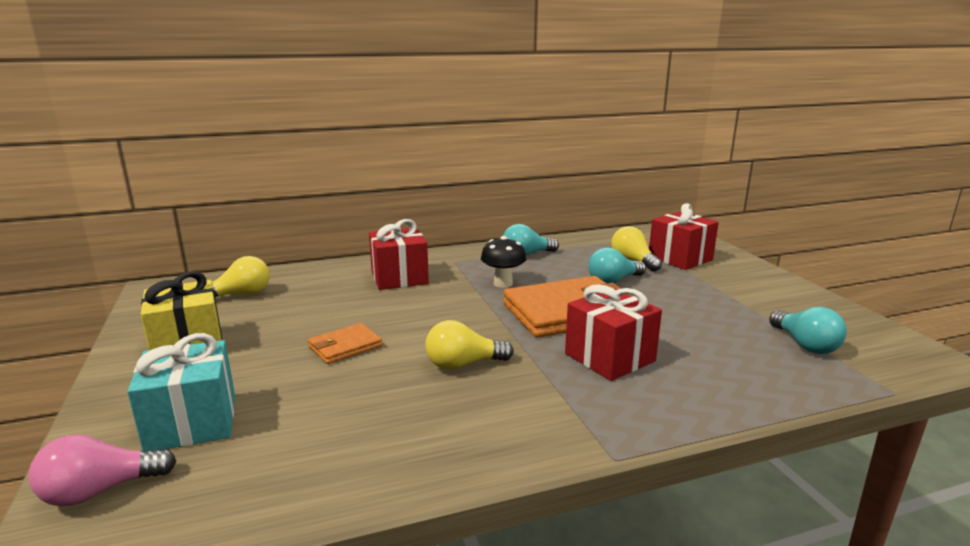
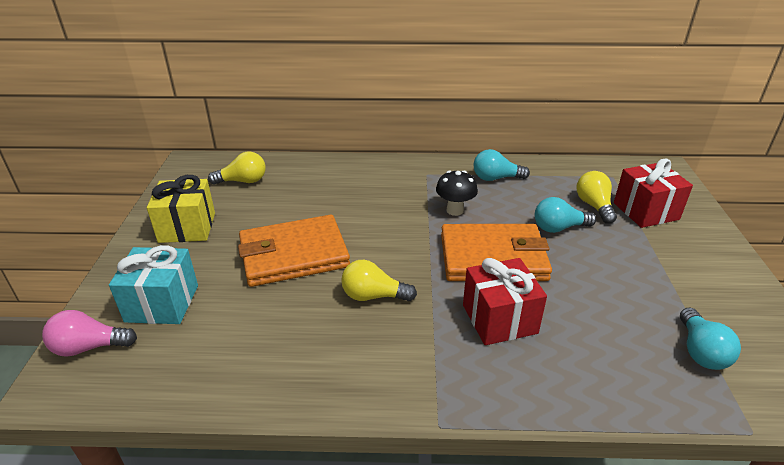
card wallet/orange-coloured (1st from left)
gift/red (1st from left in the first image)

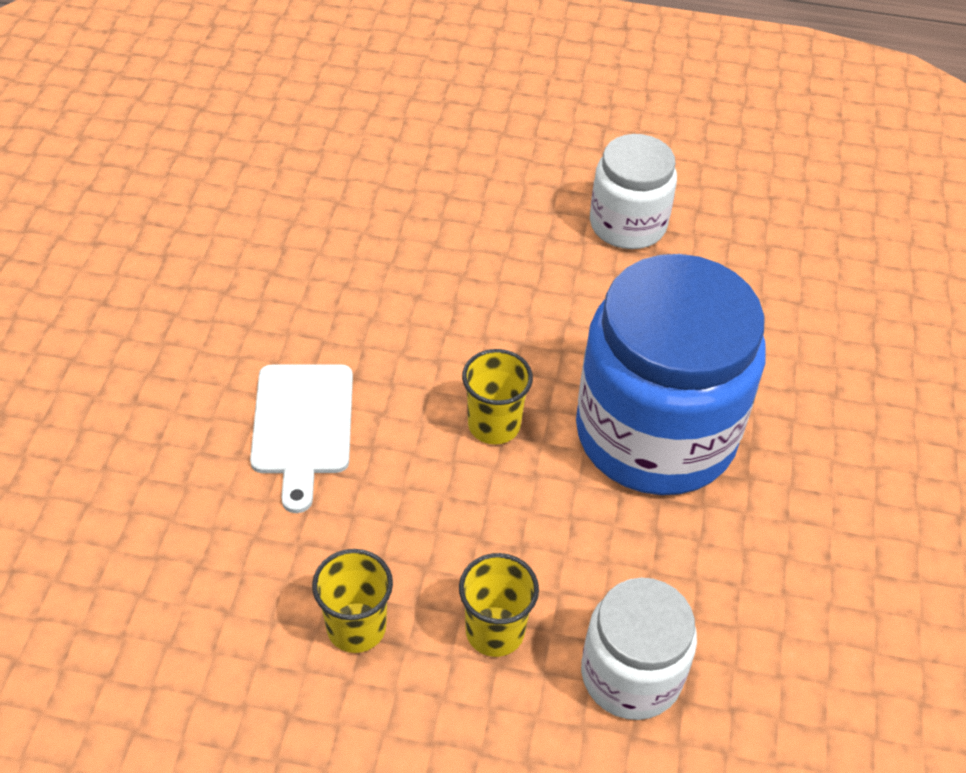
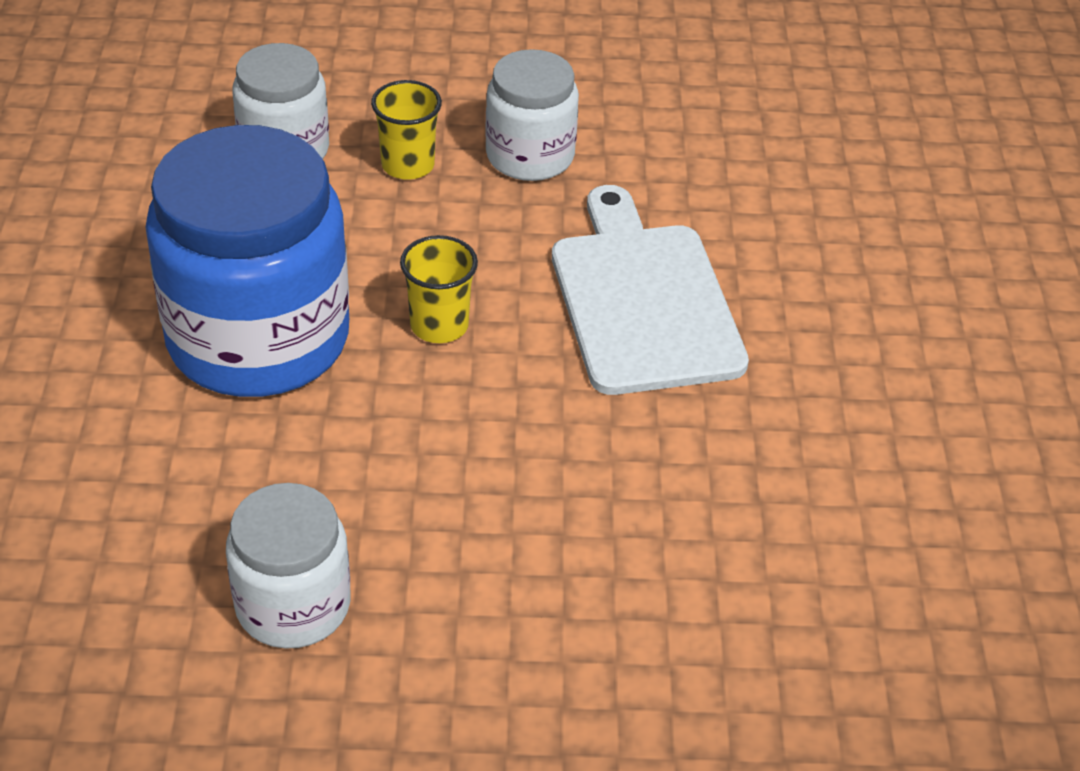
chopping board/pure white
jar/pure white (3rd from left)

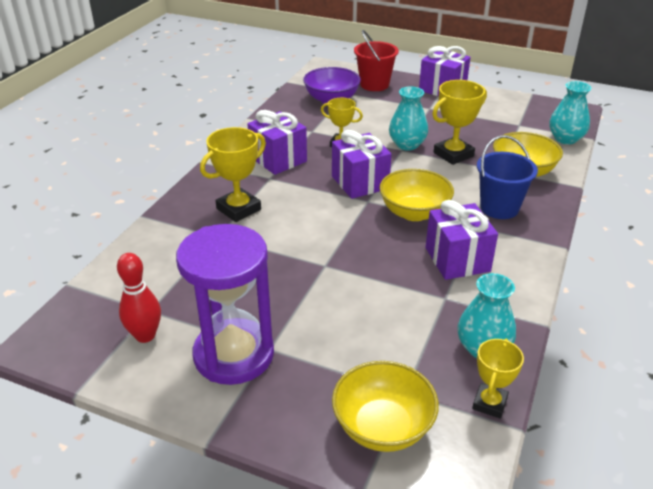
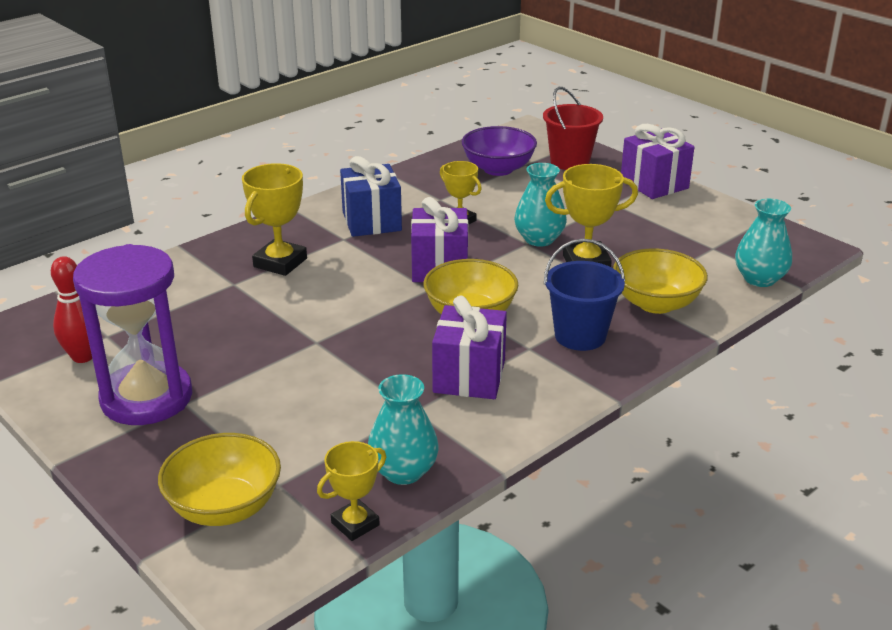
prize cup/bright yellow (1st from left)
gift/cobalt

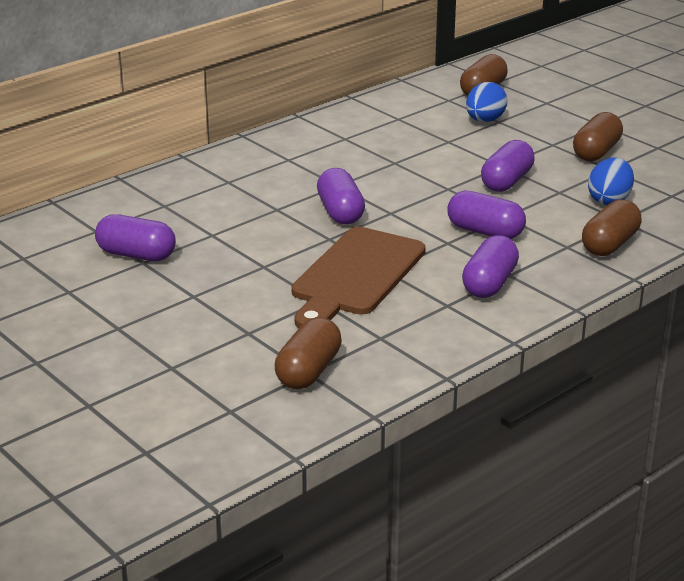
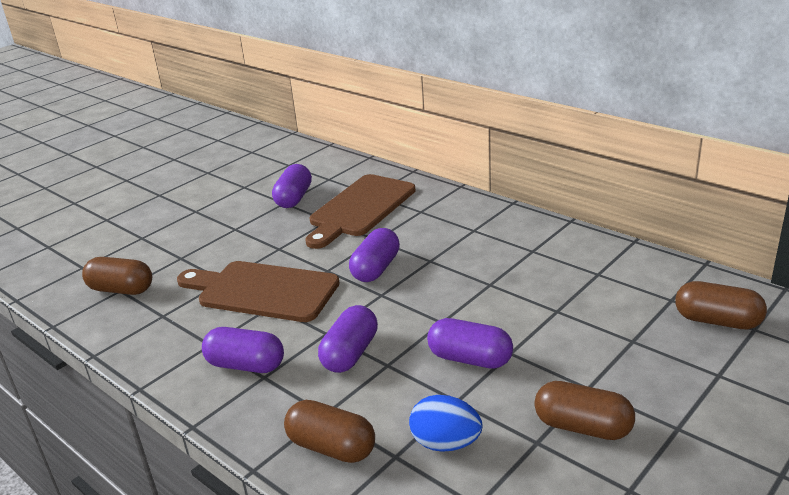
pill shape/violet (4th from left)
toy egg/cobalt (1st from left in the first image)
chopping board/brown (2nd from left)

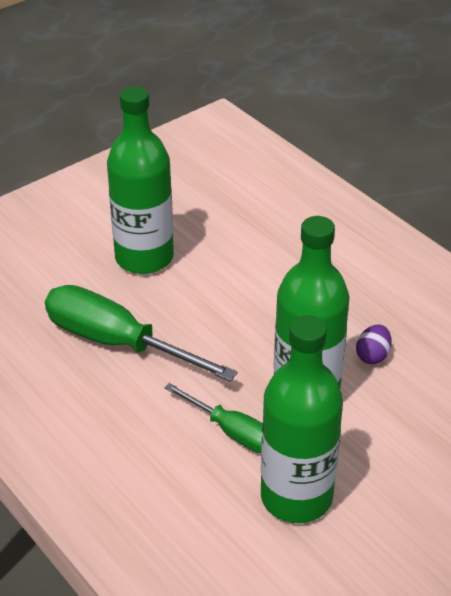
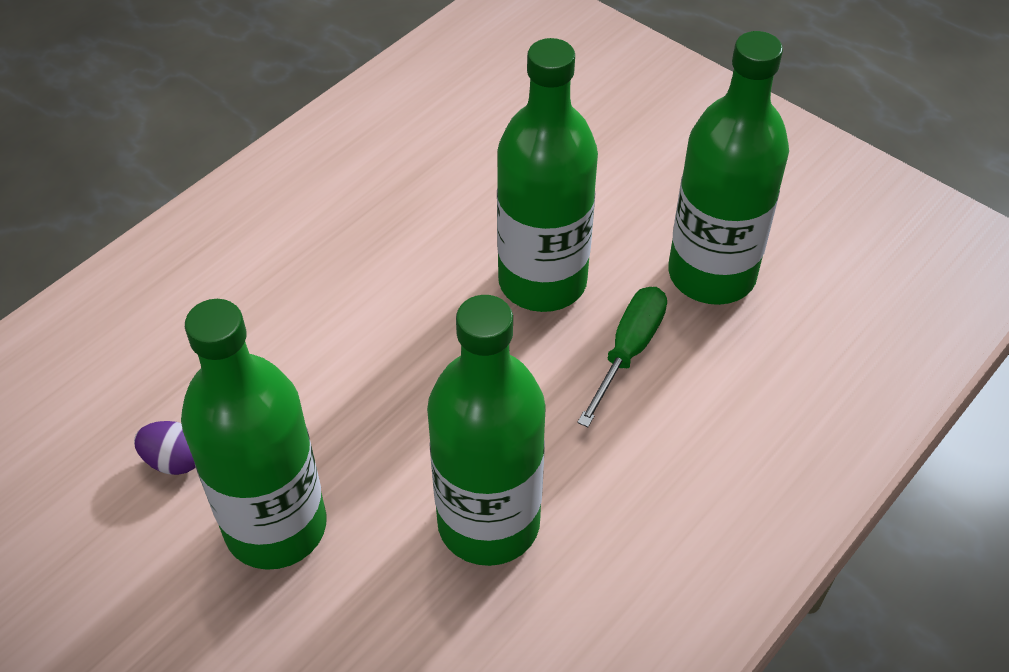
drink bottle/green (2nd from left)
toy egg/violet

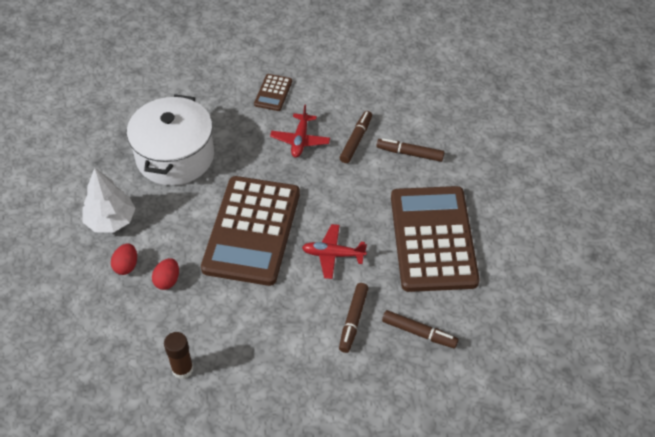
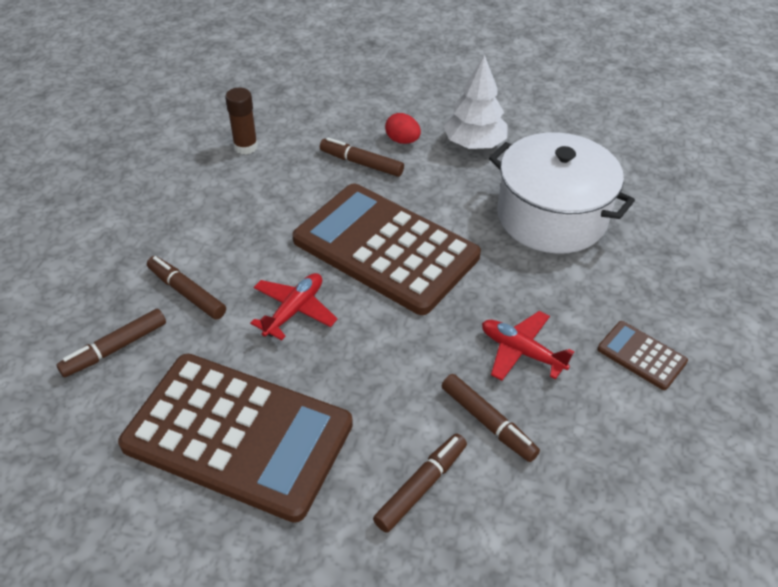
marker pen/brown (3rd from left)

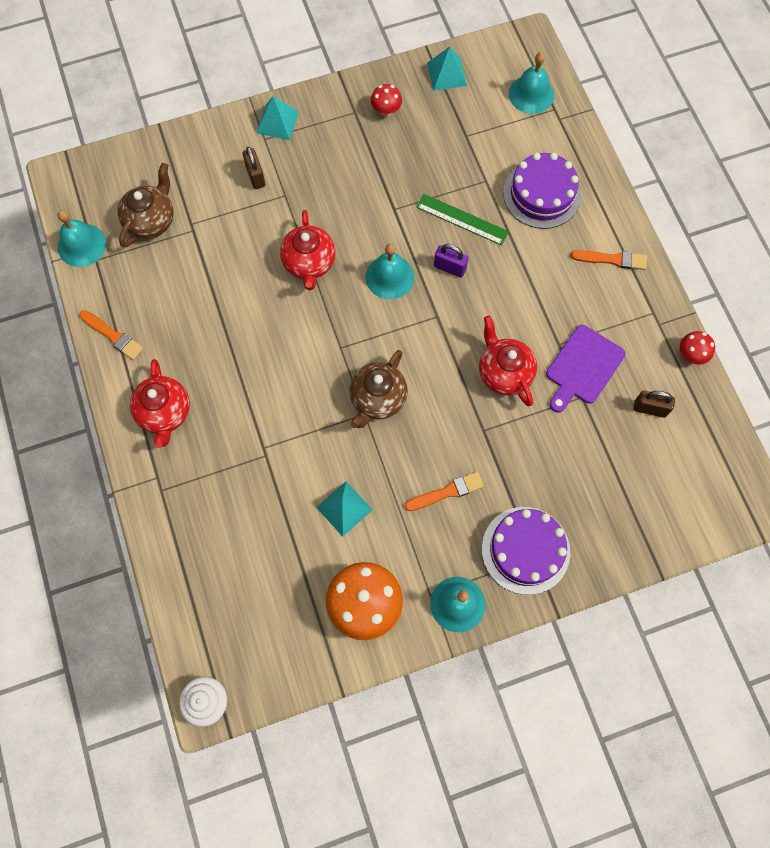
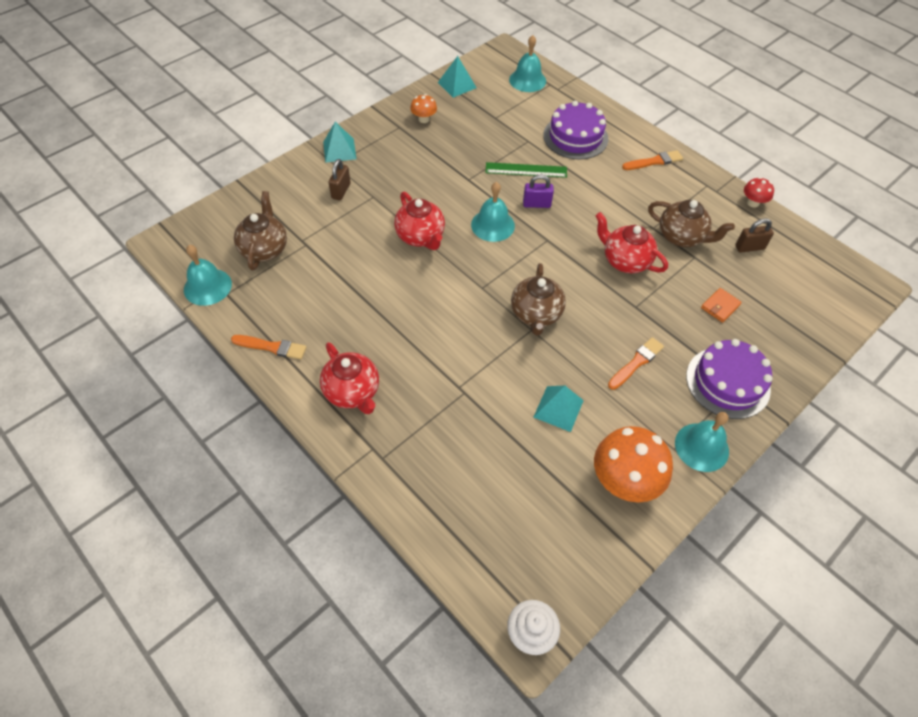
small lock/brown (1st from left)
fungus/orange-coloured (1st from left)
teapot/brown (3rd from left)
card wallet/orange-coloured

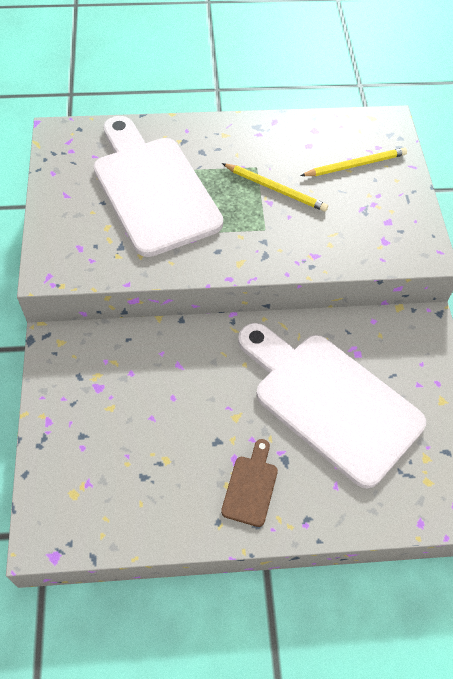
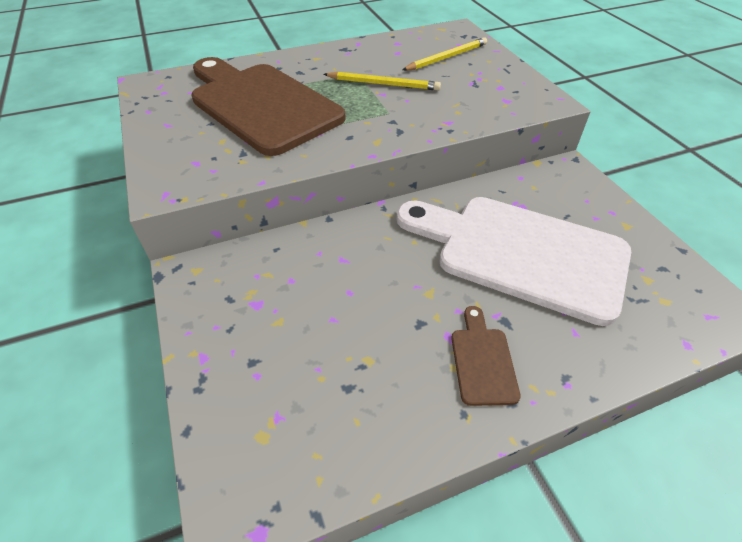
chopping board/brown (1st from left)

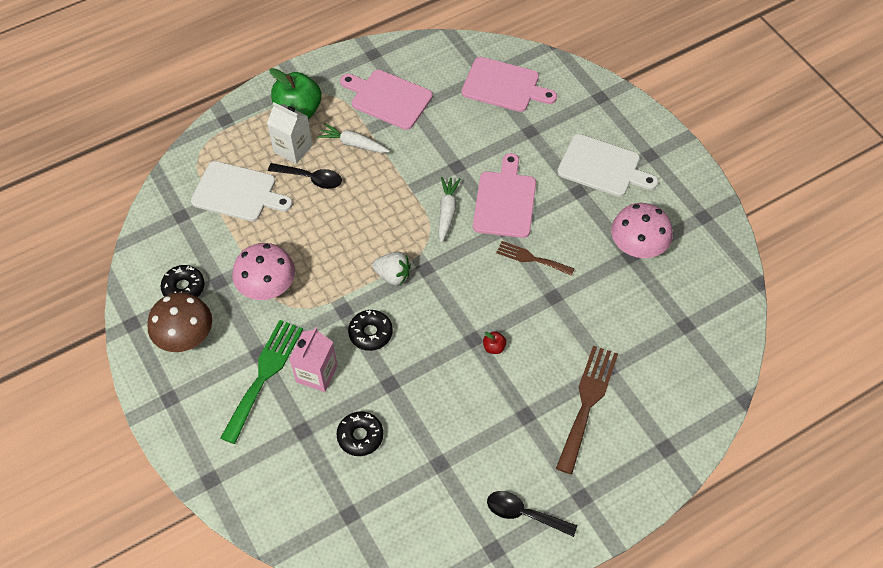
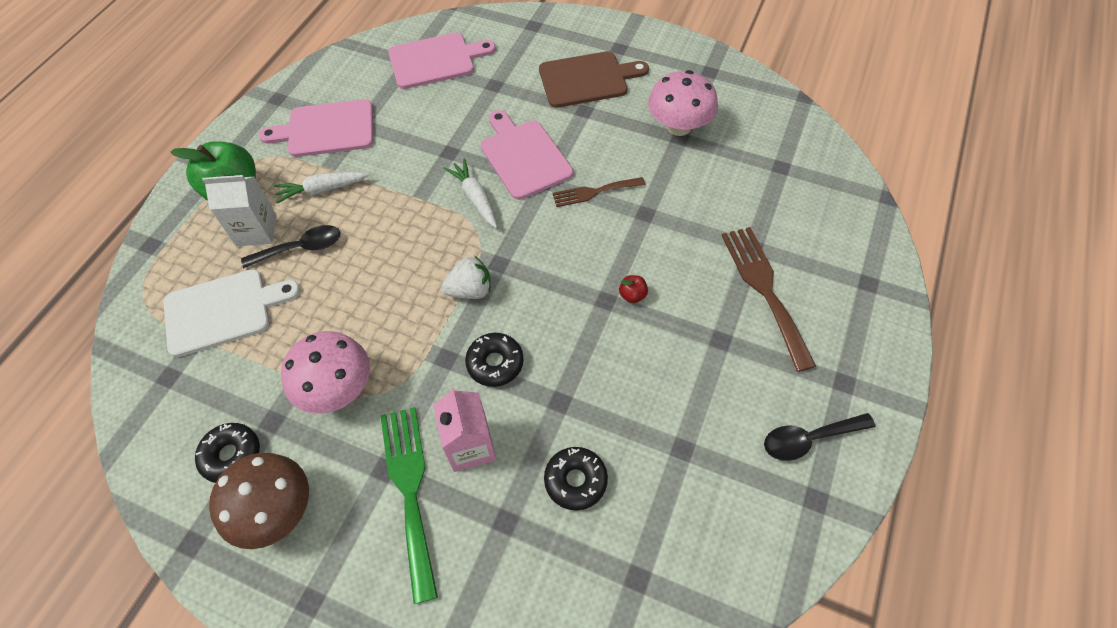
chopping board/brown

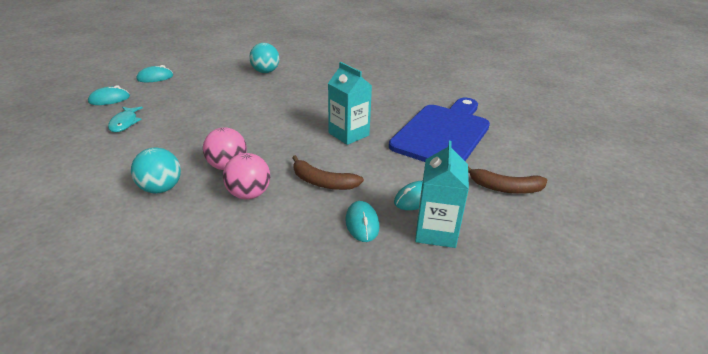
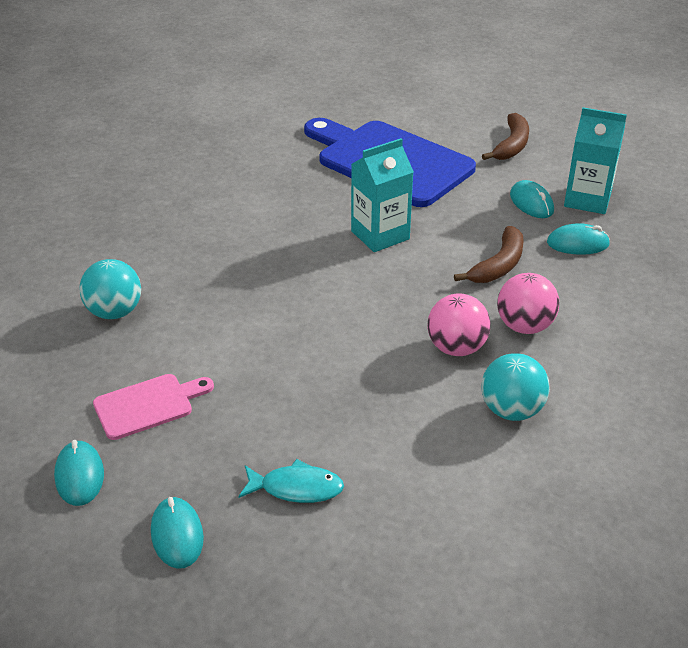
chopping board/rosy

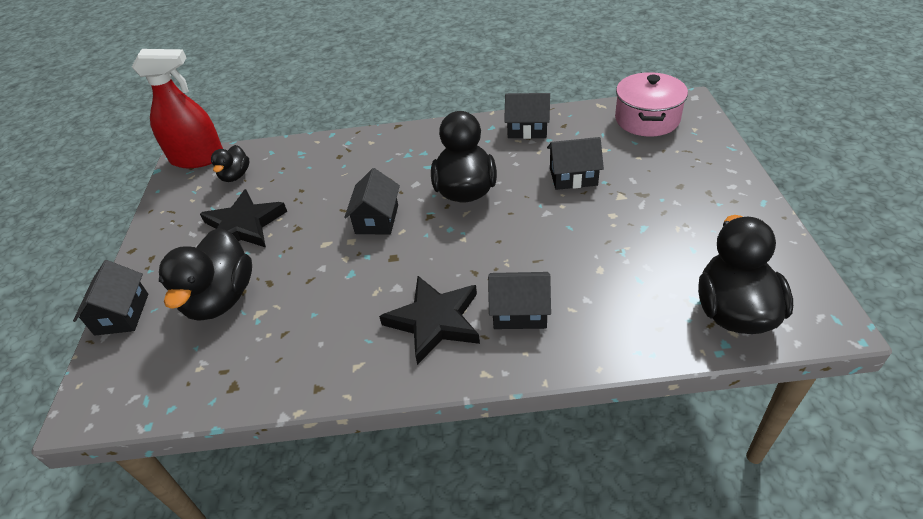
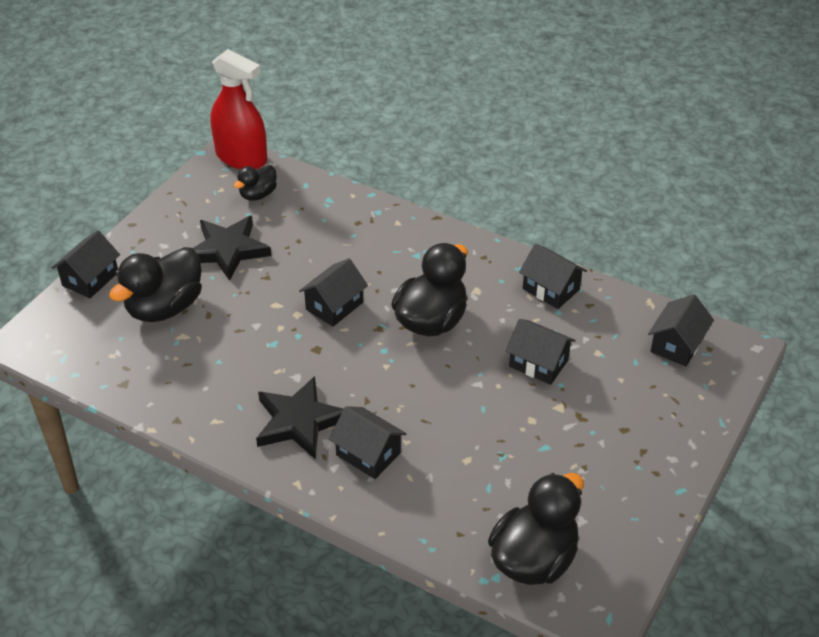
house/black (6th from left)

